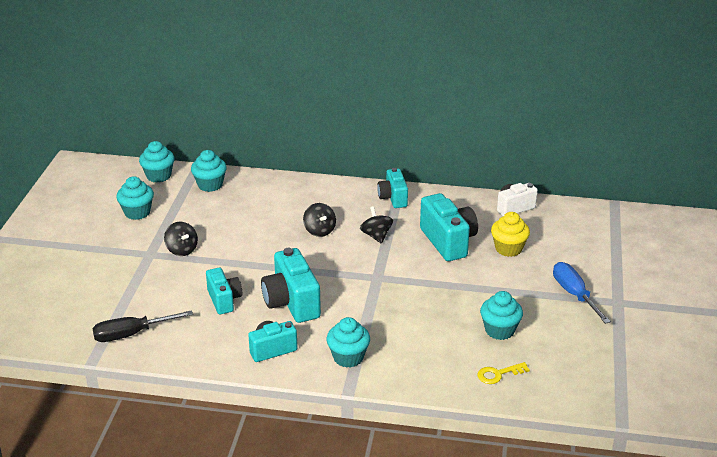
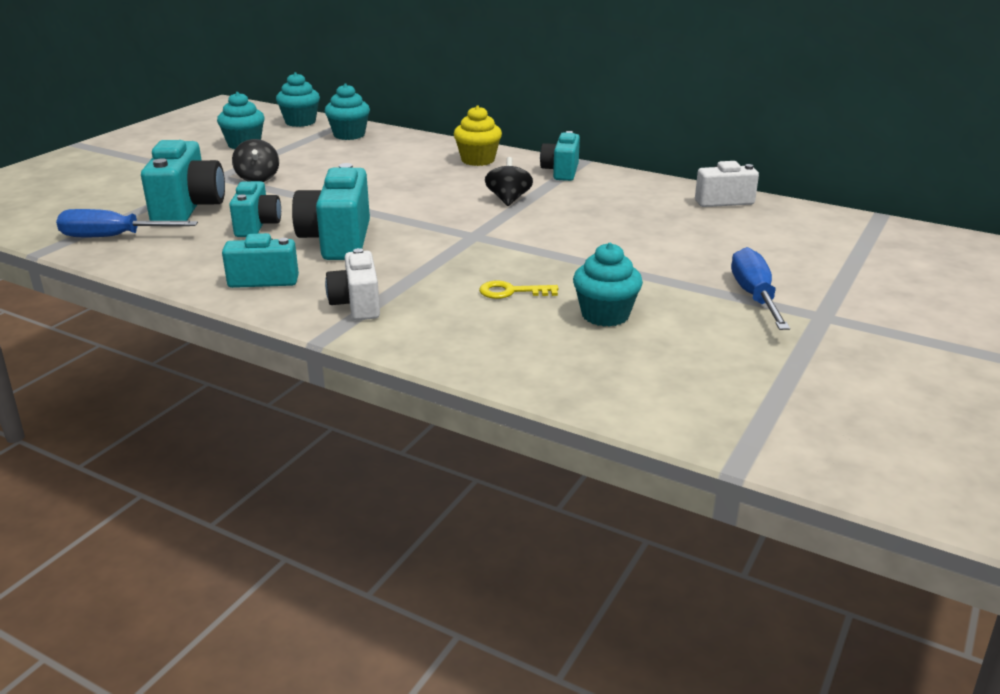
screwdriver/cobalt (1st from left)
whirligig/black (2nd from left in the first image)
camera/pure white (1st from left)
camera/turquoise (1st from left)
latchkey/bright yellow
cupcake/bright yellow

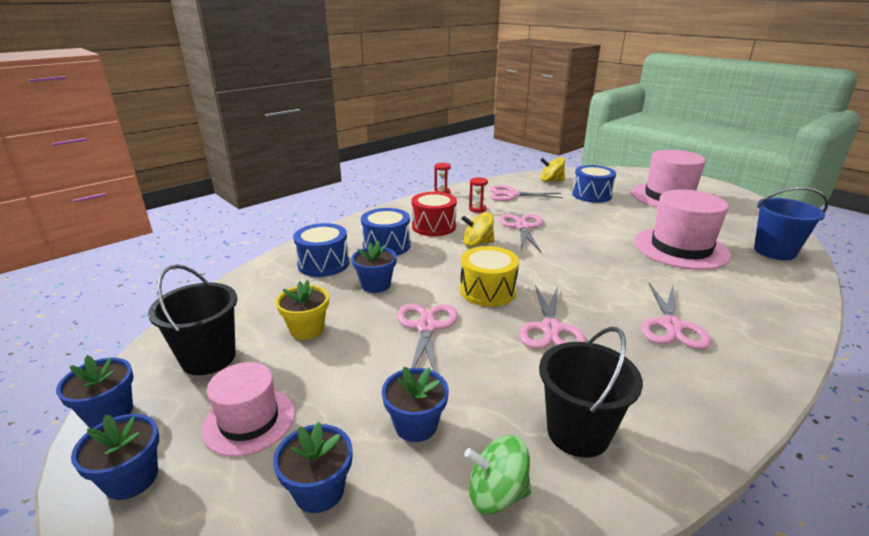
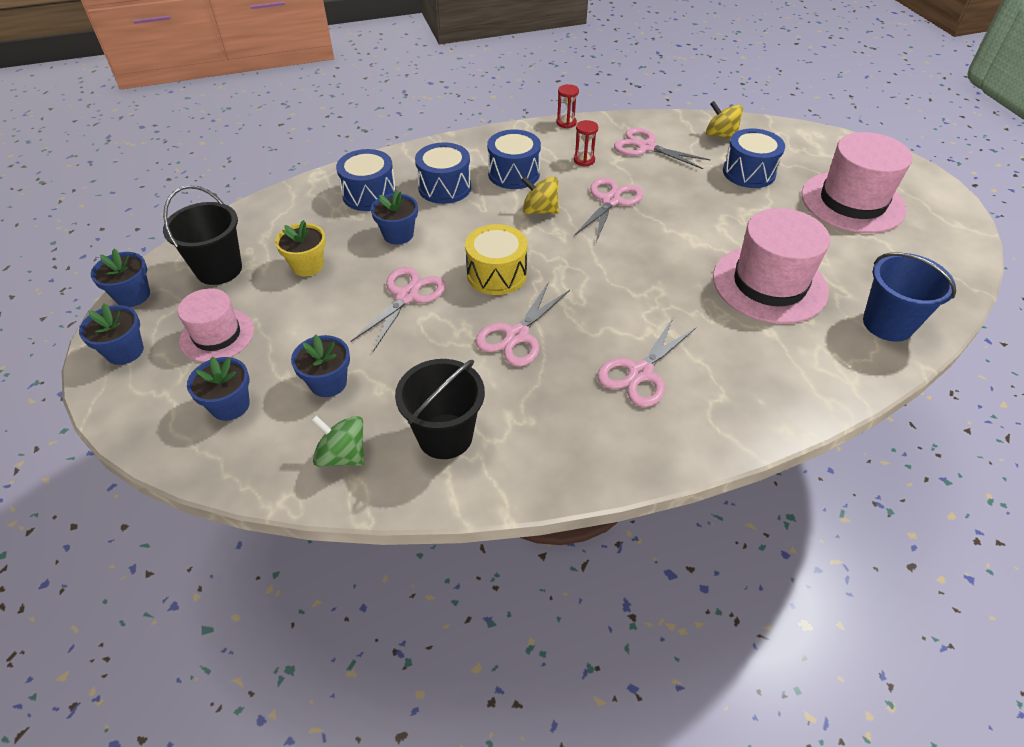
snare drum/cobalt (3rd from left)

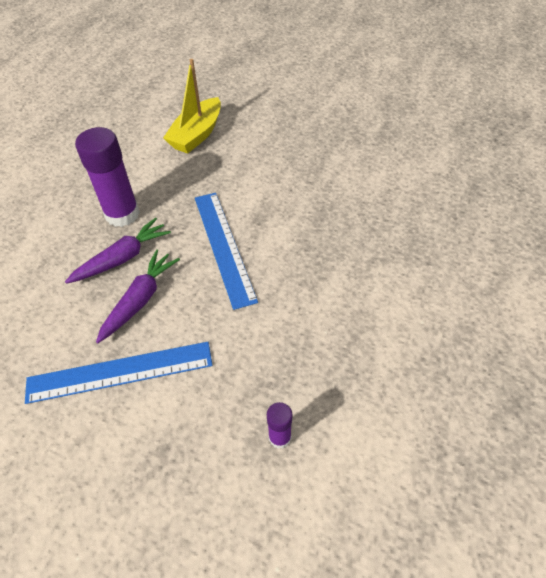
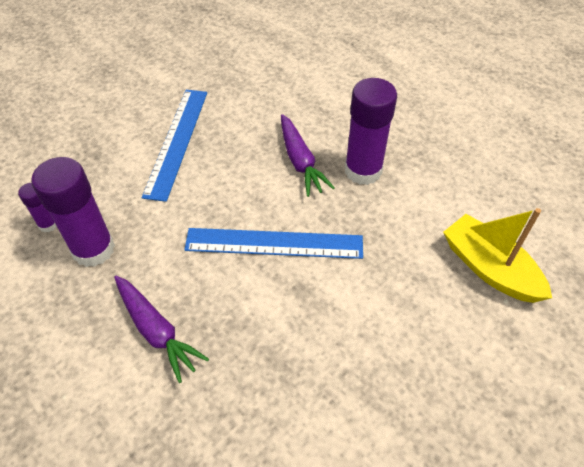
carrot/violet (1st from left)
glue stick/violet (2nd from left)

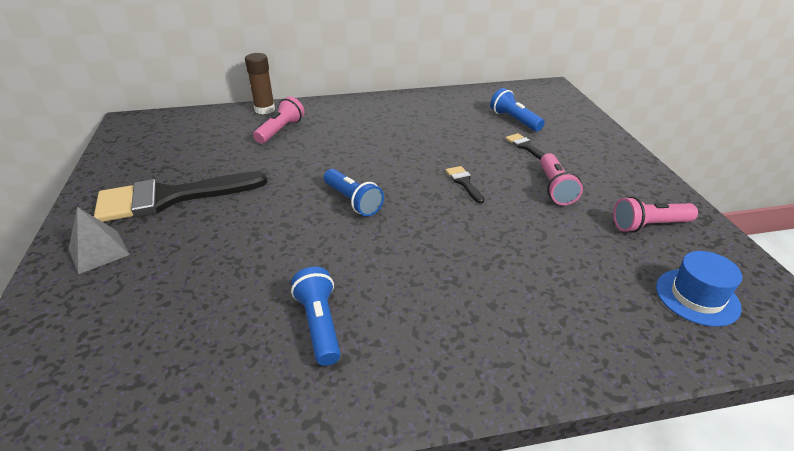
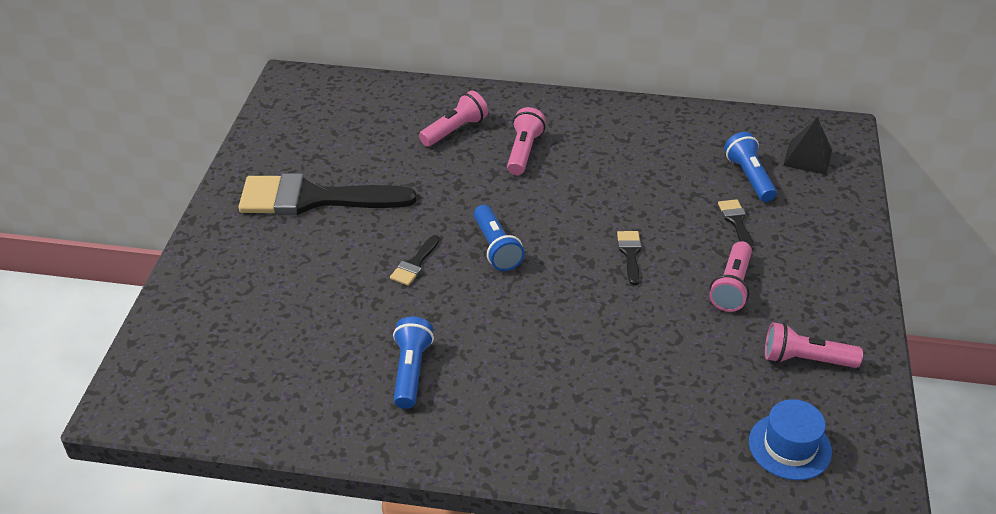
pyramid shape/ash-grey
glue stick/brown
paintbrush/black (2nd from left)
flashlight/rosy (2nd from left)
pyramid shape/black

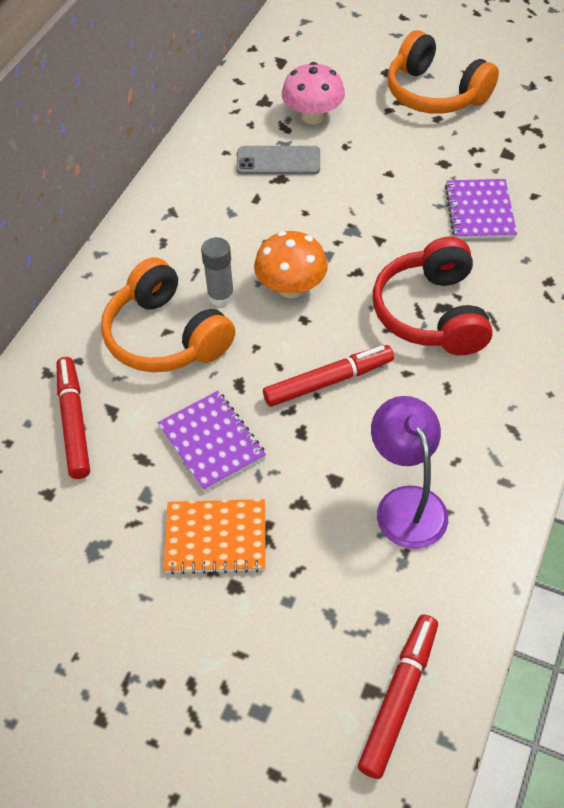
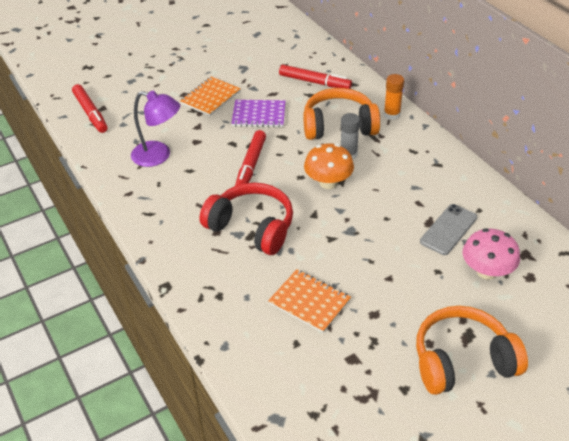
exercise book/orange-coloured (2nd from left)
glue stick/orange-coloured

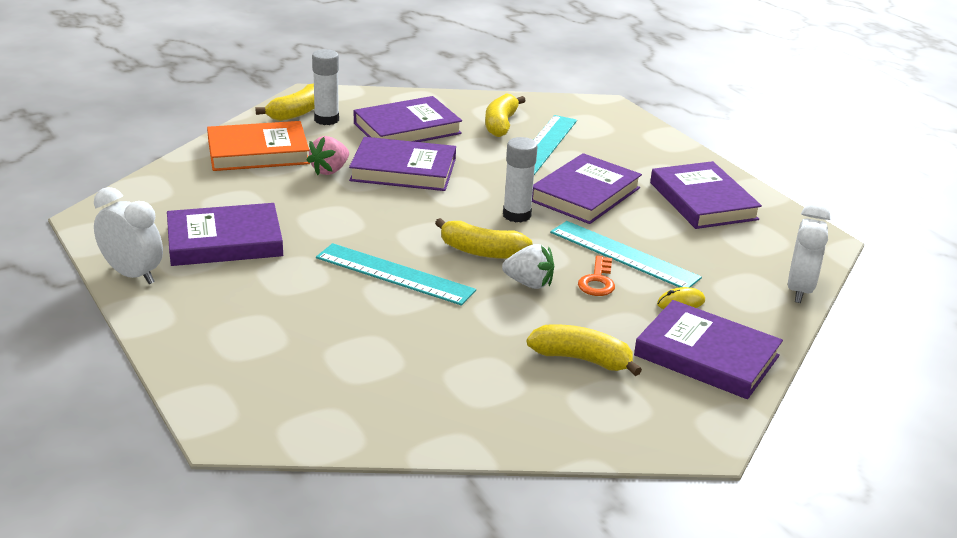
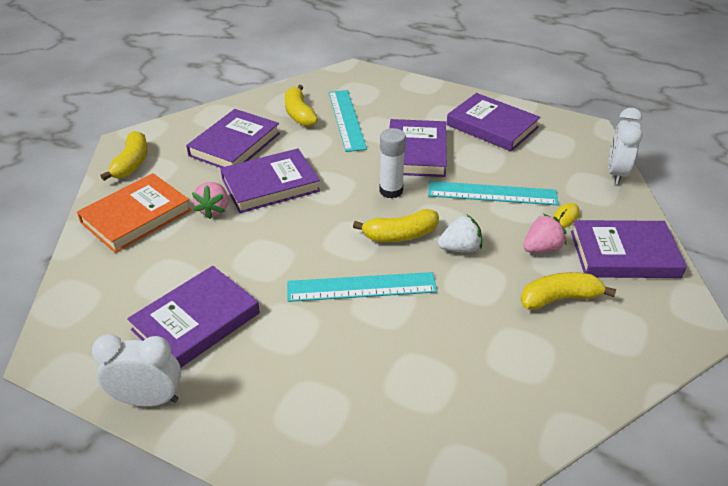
glue stick/pure white (1st from left in the first image)
latchkey/orange-coloured
clock/pure white (2nd from left)
toy strawberry/rosy (2nd from left)

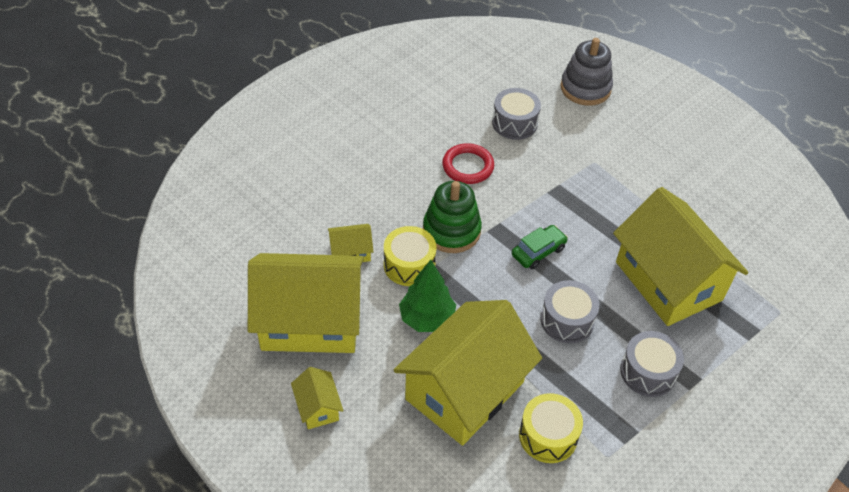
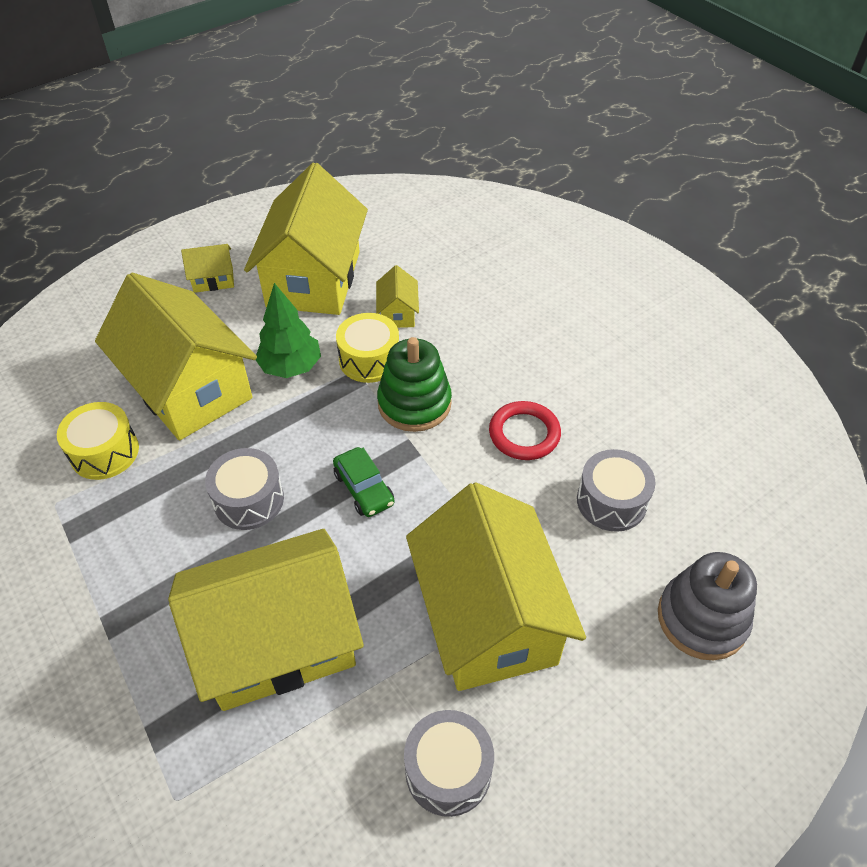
snare drum/ash-grey (2nd from left)
house/bright yellow (6th from left)

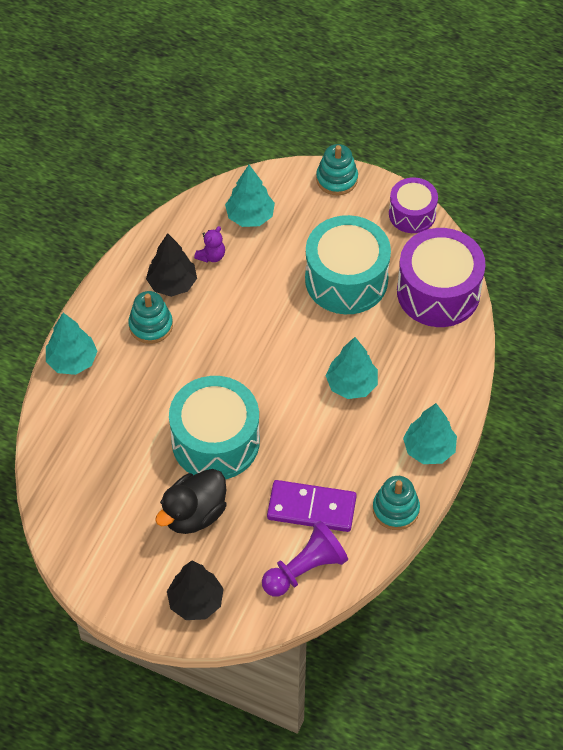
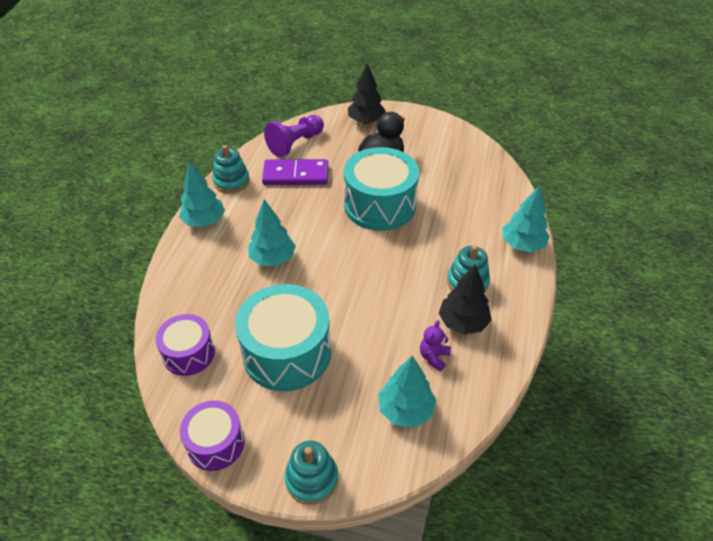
snare drum/violet (1st from left)

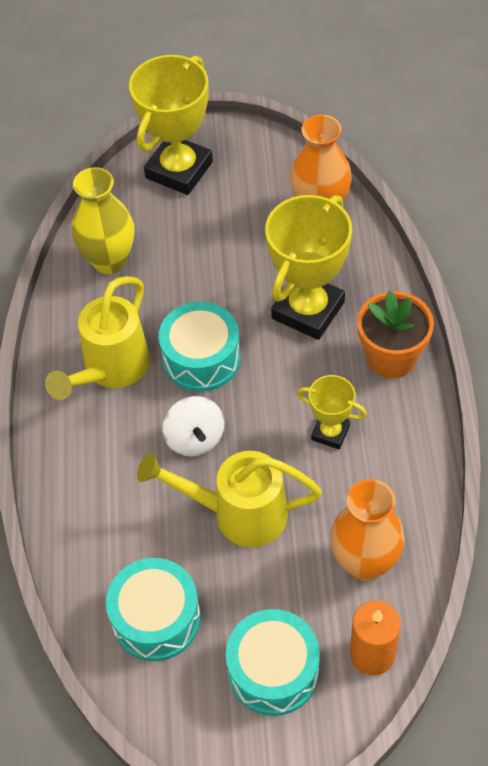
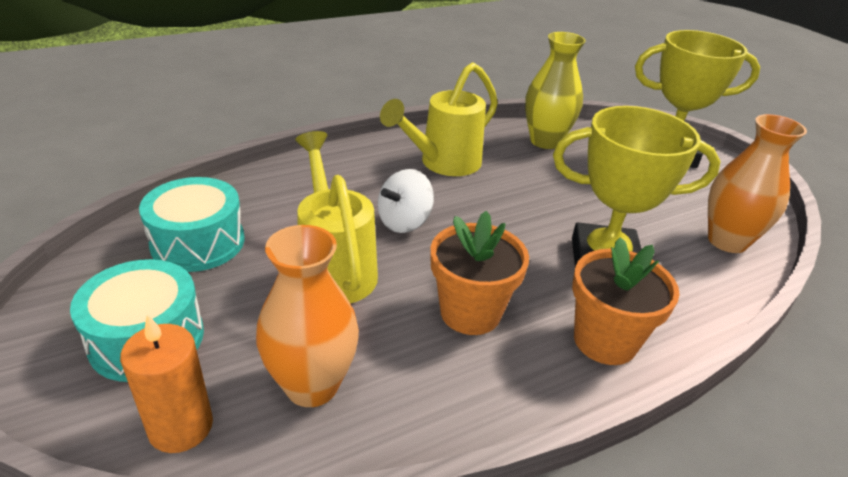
watering can/bright yellow (2nd from left)
snare drum/turquoise (2nd from left in the first image)
flower pot/orange-coloured (1st from left)

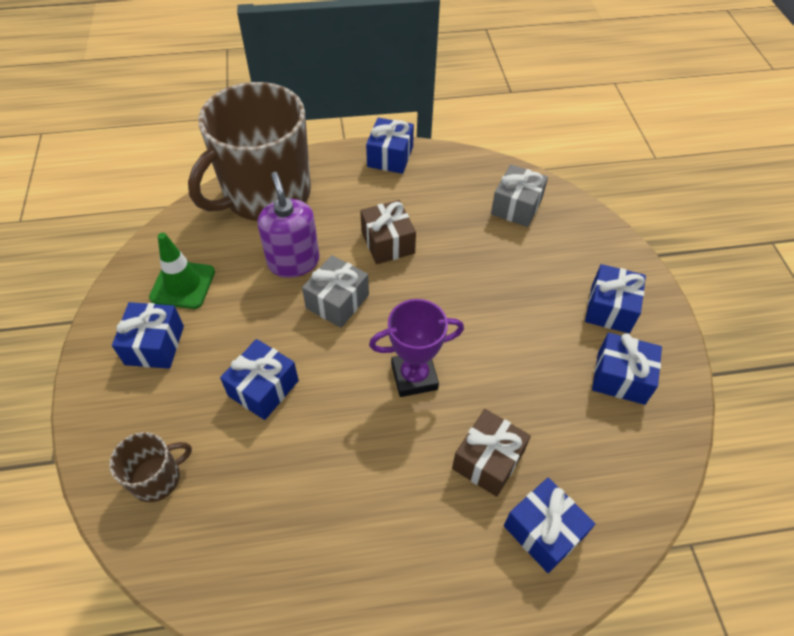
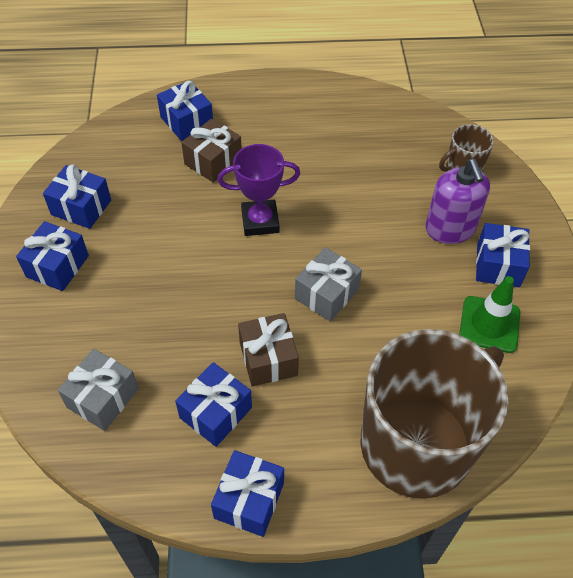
gift/cobalt (4th from left)
soap dispenser/violet

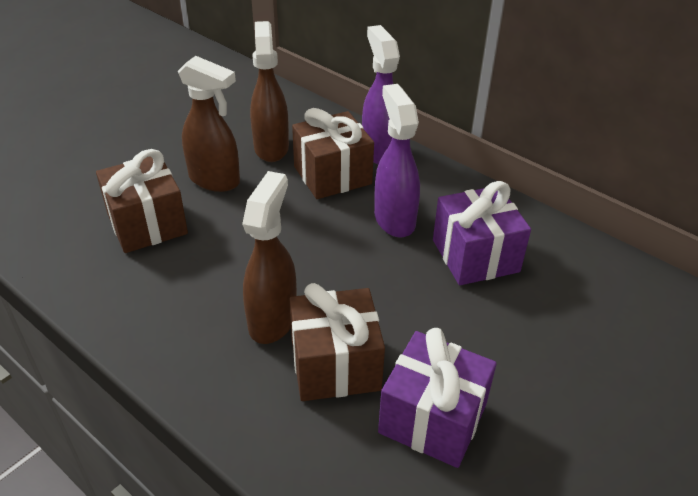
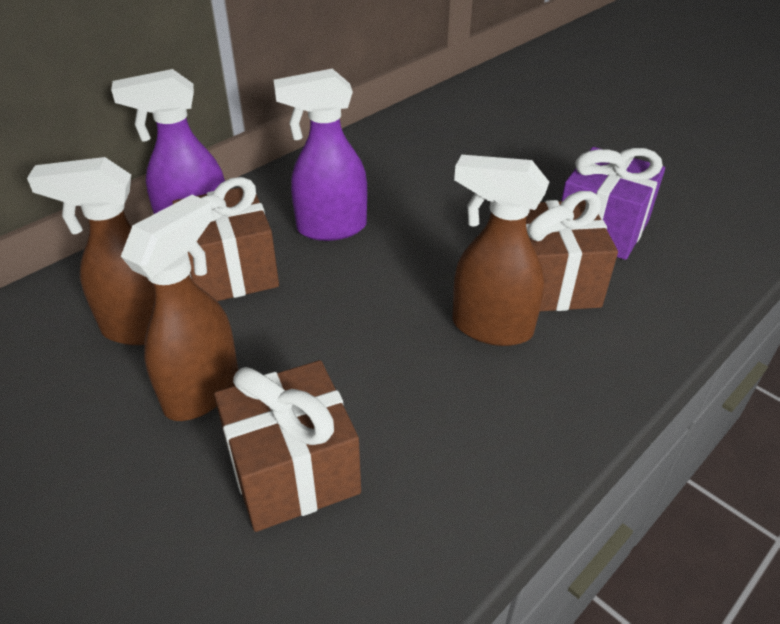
gift/violet (2nd from left in the first image)

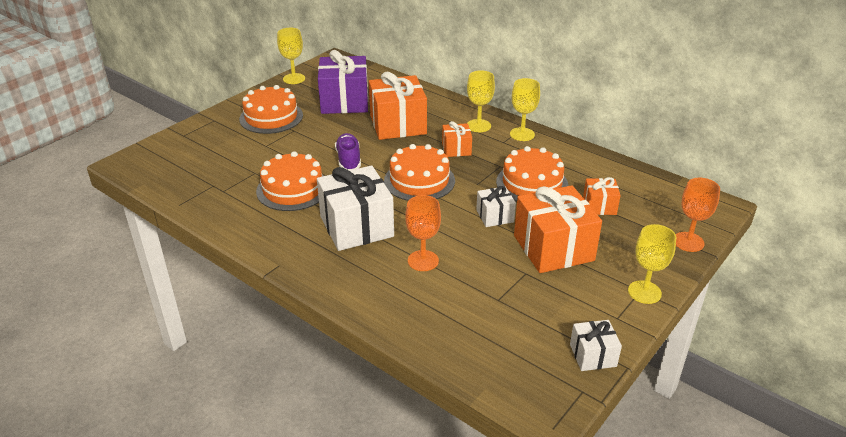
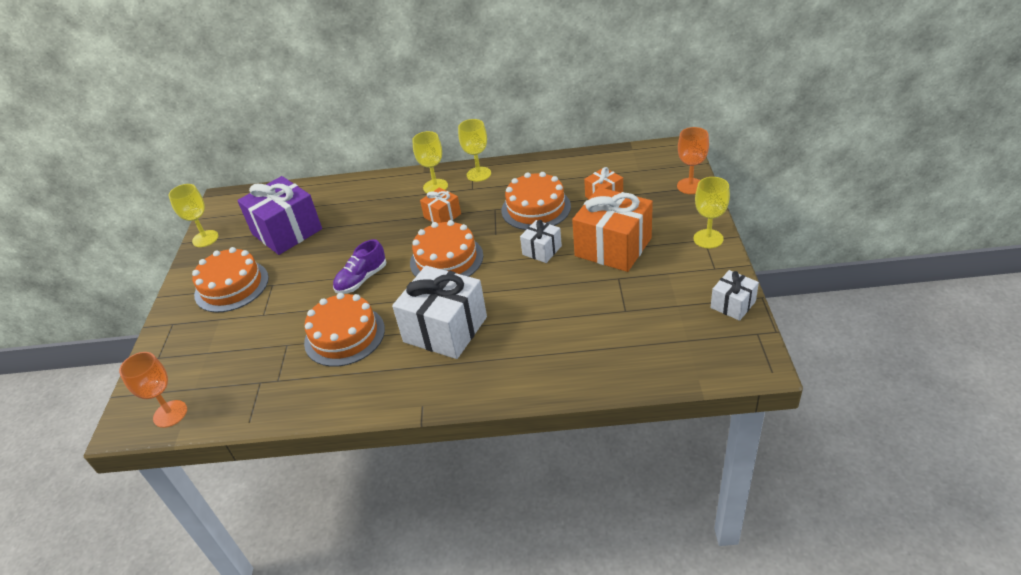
shoe/violet
gift/orange-coloured (1st from left in the first image)
goblet/orange-coloured (1st from left)

